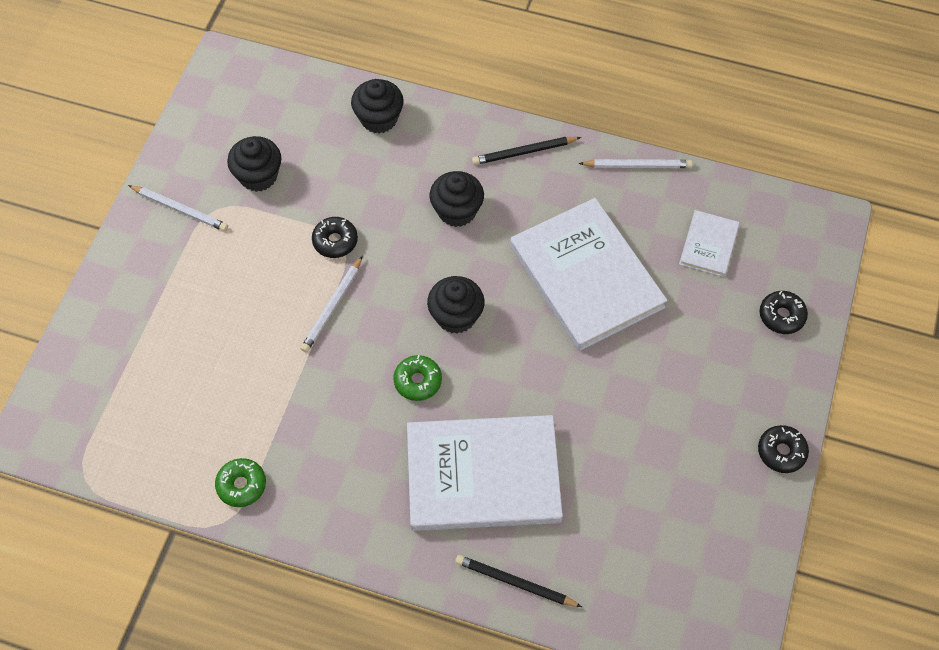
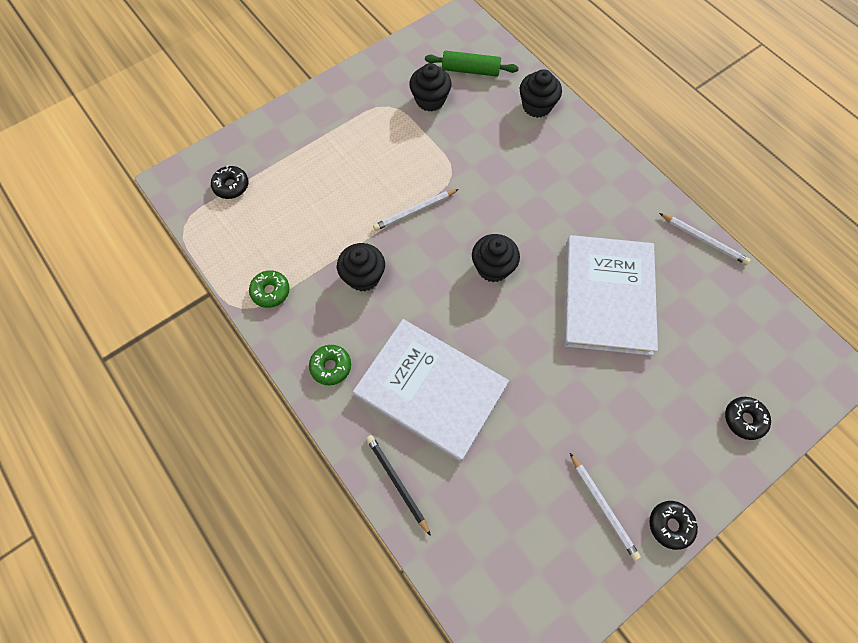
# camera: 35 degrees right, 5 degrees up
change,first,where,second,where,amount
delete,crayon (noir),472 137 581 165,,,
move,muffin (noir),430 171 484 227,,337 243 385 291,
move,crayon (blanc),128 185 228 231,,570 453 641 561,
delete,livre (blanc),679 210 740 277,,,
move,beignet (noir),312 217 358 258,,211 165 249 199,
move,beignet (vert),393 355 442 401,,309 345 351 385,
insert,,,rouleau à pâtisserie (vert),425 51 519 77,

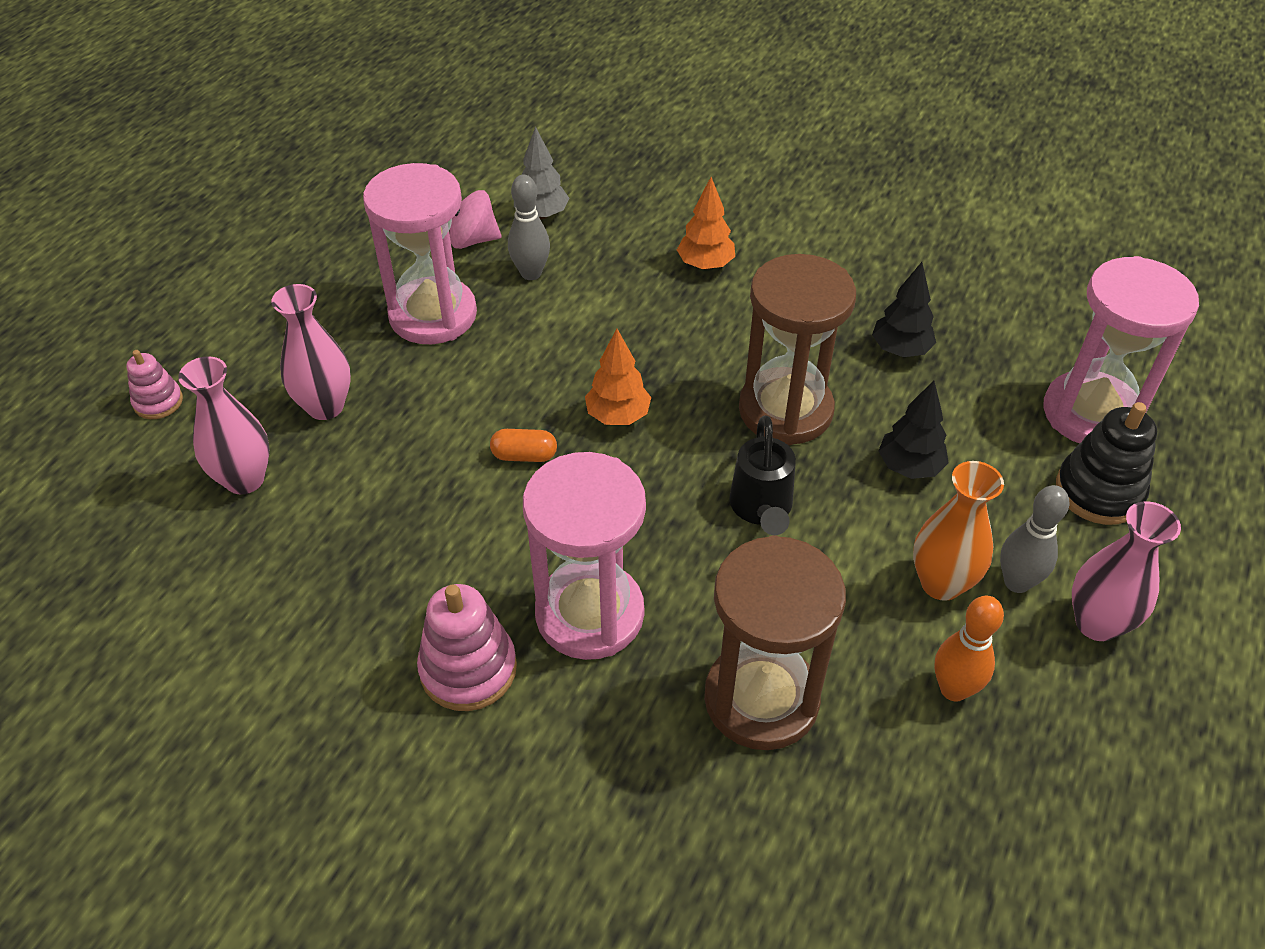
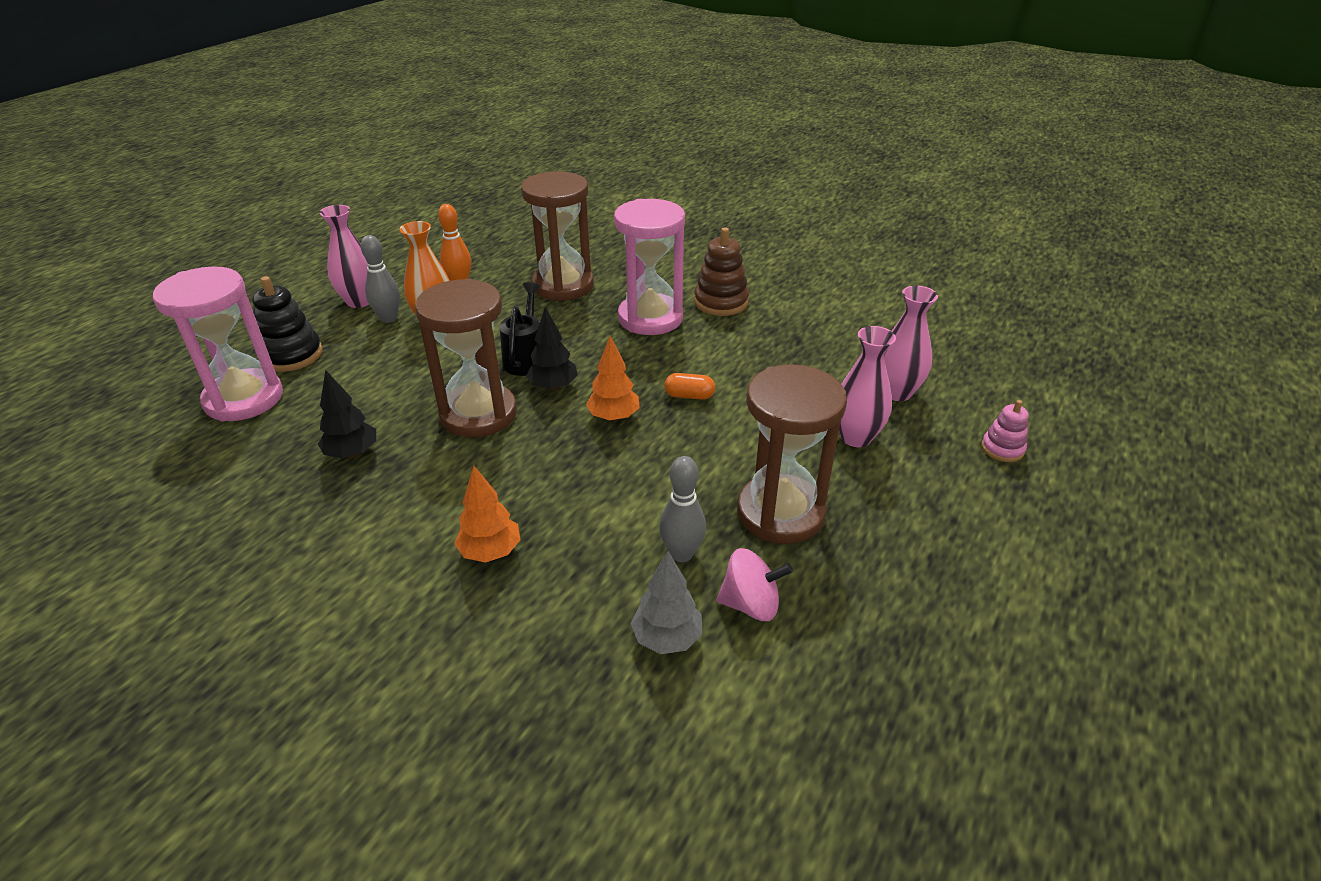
# camera: 175 degrees left, 10 degrees down
change,first,where,second,where,amount
recolor,sablier (rose),363 163 477 344,sablier (marron),737 364 847 544,
move,arbre (noir),879 380 949 479,,526 307 578 391,
recolor,jouet à empiler (rose),417 584 517 711,jouet à empiler (marron),694 227 749 316,

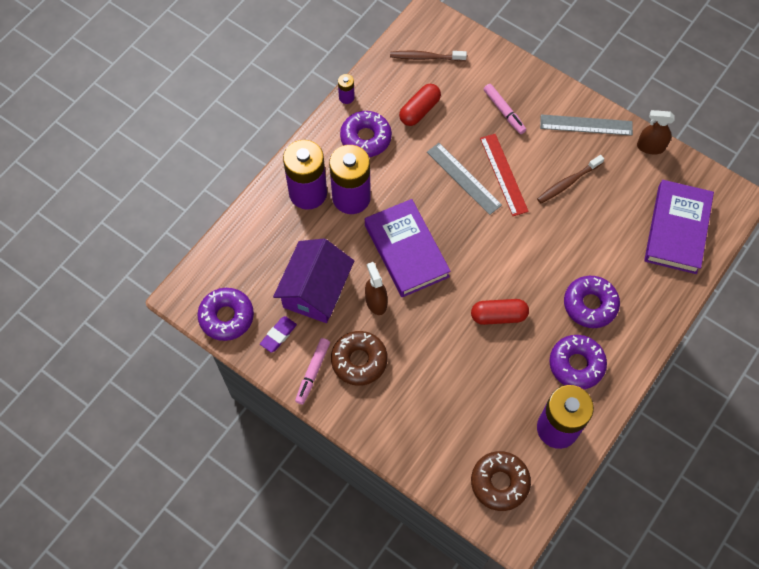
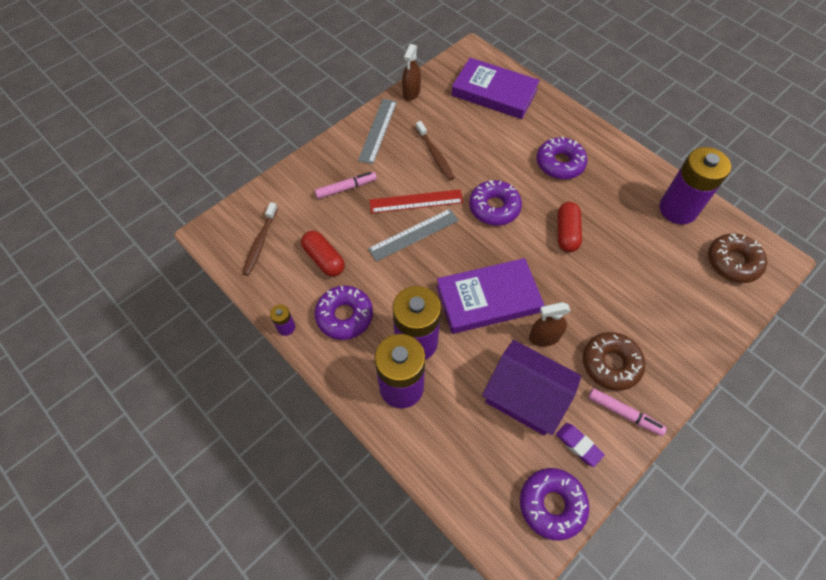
# camera: 80 degrees left, 5 degrees down
change,first,where,second,where,amount
move,beignet (violet),549 335 607 389,,469 180 522 226,

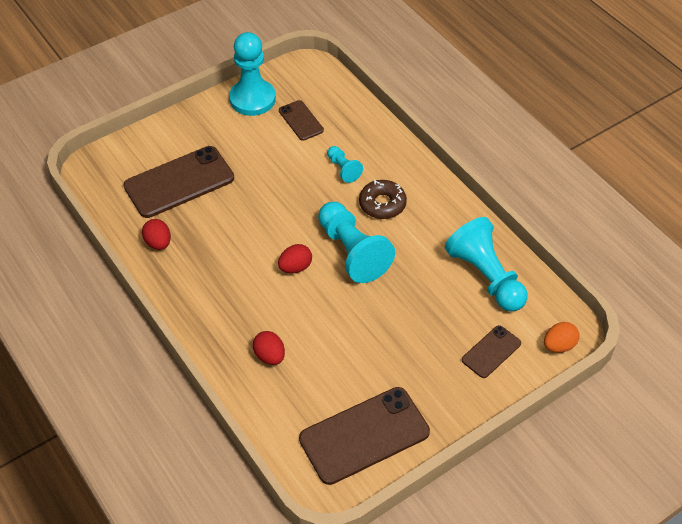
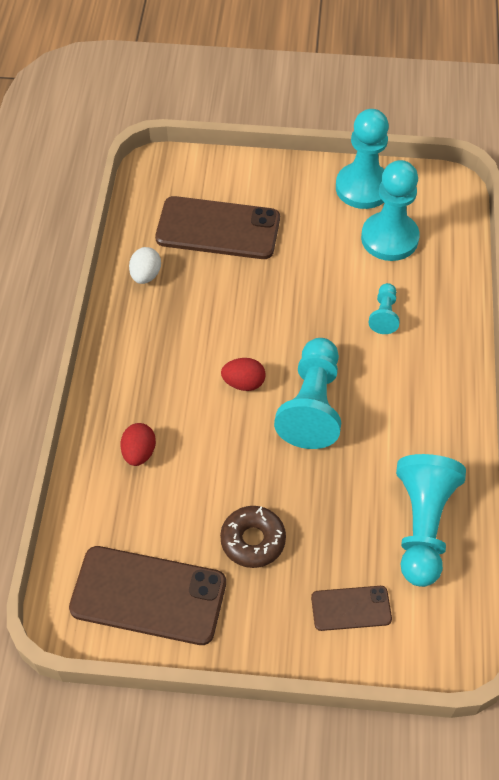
# camera: 40 degrees right, 5 degrees up
change,first,where,second,where,amount
replace,téléphone (marron),279 100 324 141,pion (turquoise),361 160 420 261,
move,beignet (marron),359 180 407 219,,220 506 286 568,
recolor,œuf (rouge),142 219 171 250,œuf (blanc),129 247 161 284,
delete,œuf (orange),544 322 579 353,,,

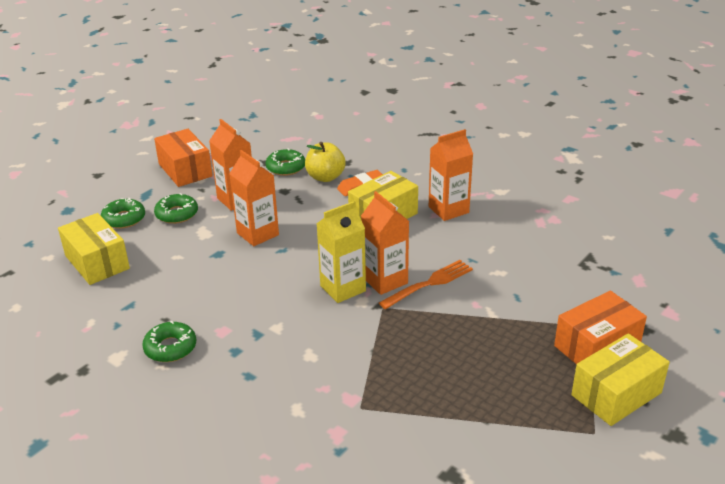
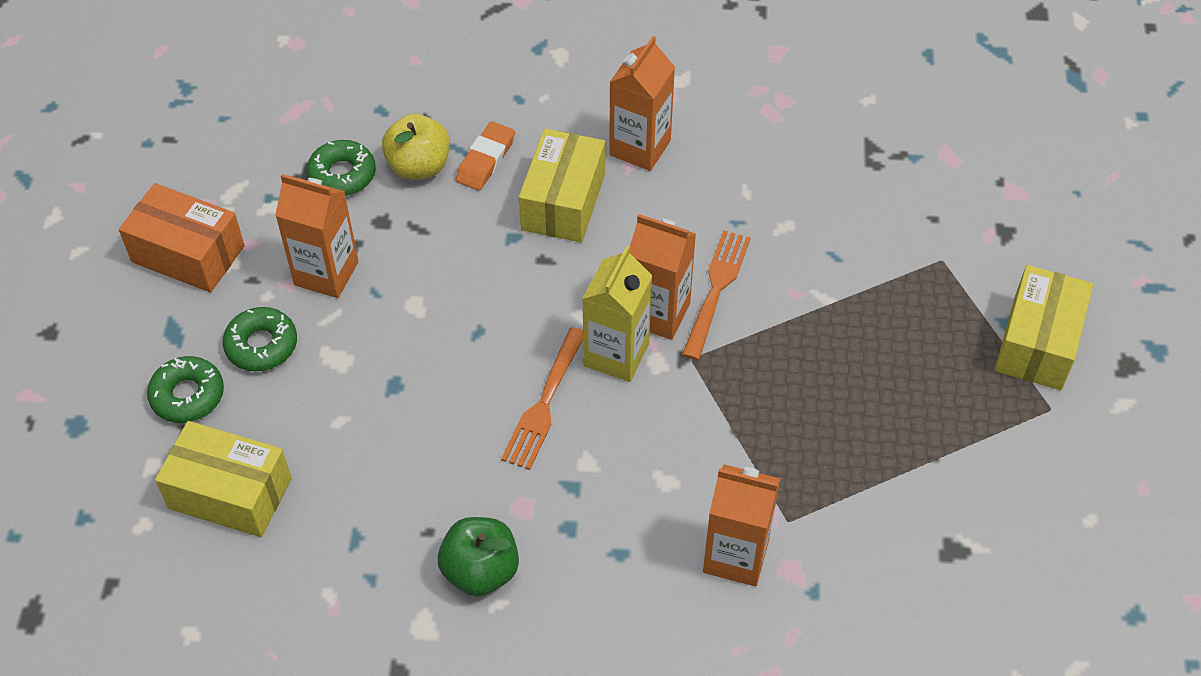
# camera: 35 degrees left, 20 degrees up
change,first,where,second,where,amount
move,brique de lait (orange),229 150 279 246,,703 464 780 587,
delete,boîte (orange),554 290 647 364,,,
replace,beignet (vert),142 321 196 362,pomme (vert),438 517 519 596,
insert,,,fourchette (orange),501 327 583 470,

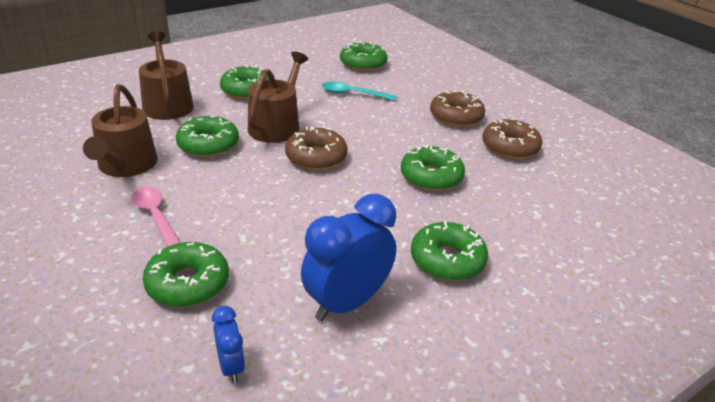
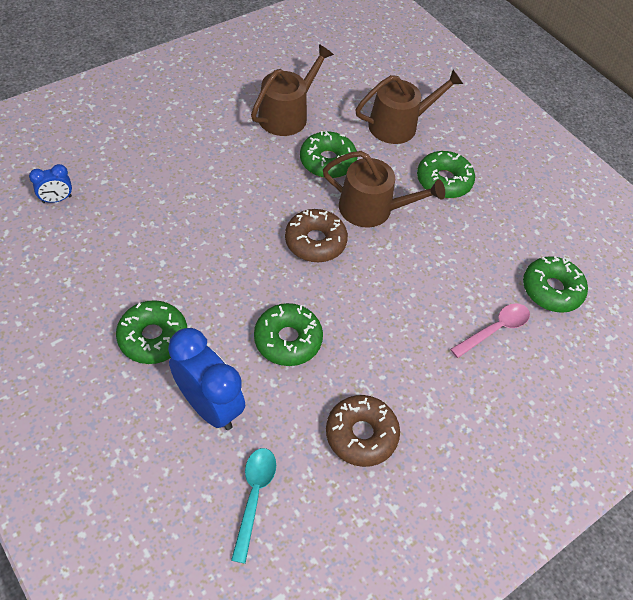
# camera: 85 degrees right, 20 degrees up
change,first,where,second,where,amount
move,cuillère (turquoise),322 81 397 101,,231 448 276 564,
rotate,arrosoir (marron),83 84 158 177,,251 44 334 136,135 degrees clockwise
delete,beignet (marron),430 90 485 127,,,
move,cuillère (rose),132 187 181 246,,450 304 530 358,
move,réveil (bleu),301 194 397 321,,168 328 245 430,
delete,beignet (vert),143 242 229 307,,,

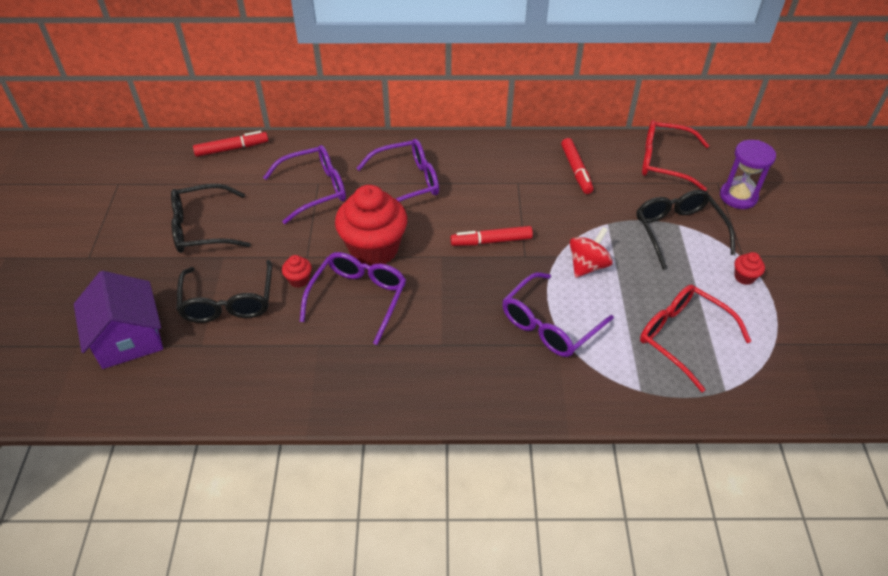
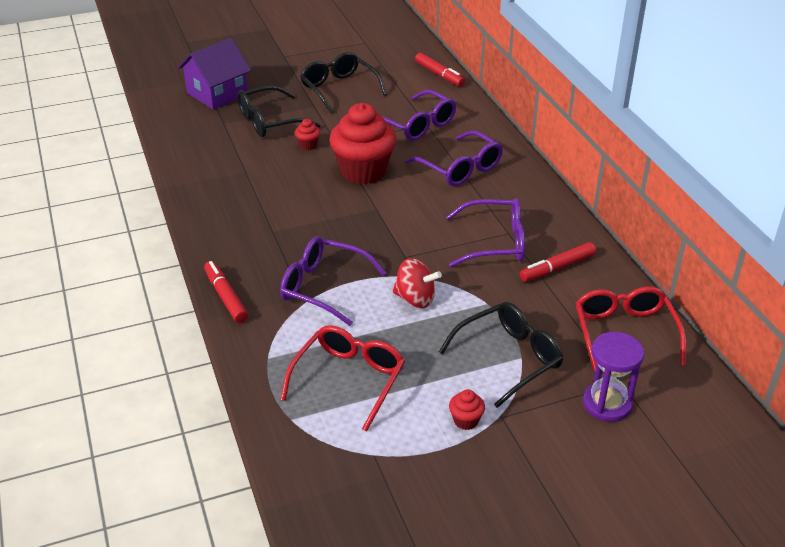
# camera: 70 degrees right, 10 degrees down
change,first,where,second,where,amount
move,feutre (rouge),450 226 533 246,,204 261 248 323,
move,lunettes (violet),300 252 406 345,,446 198 525 267,

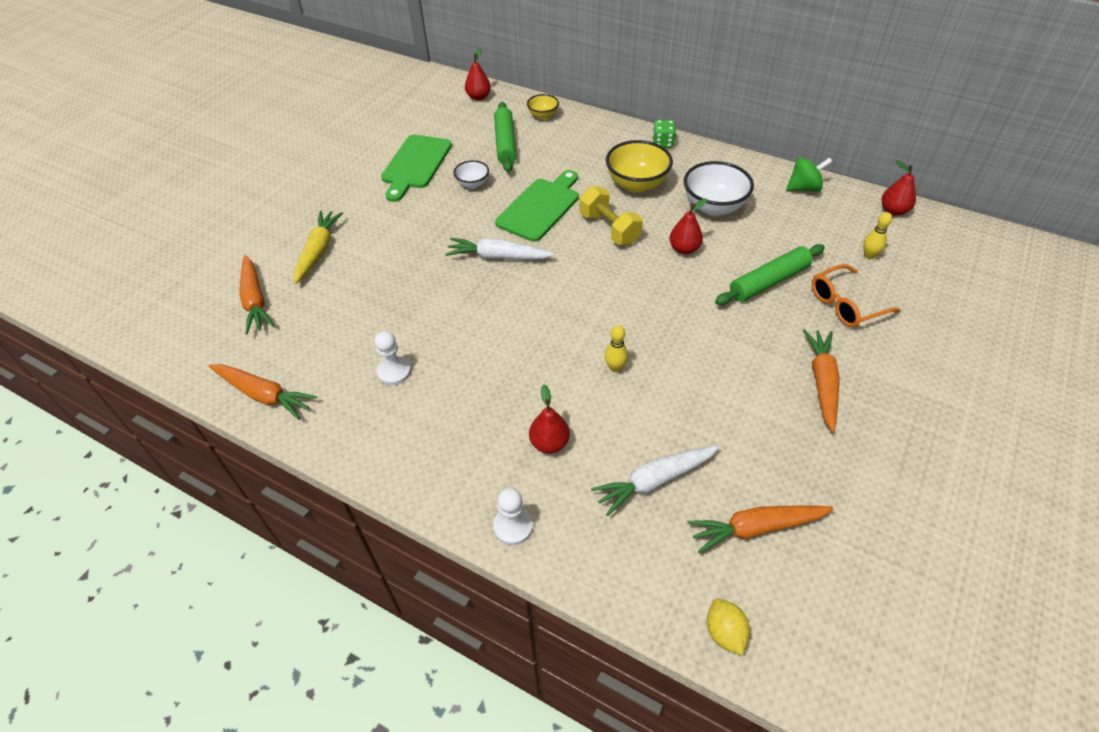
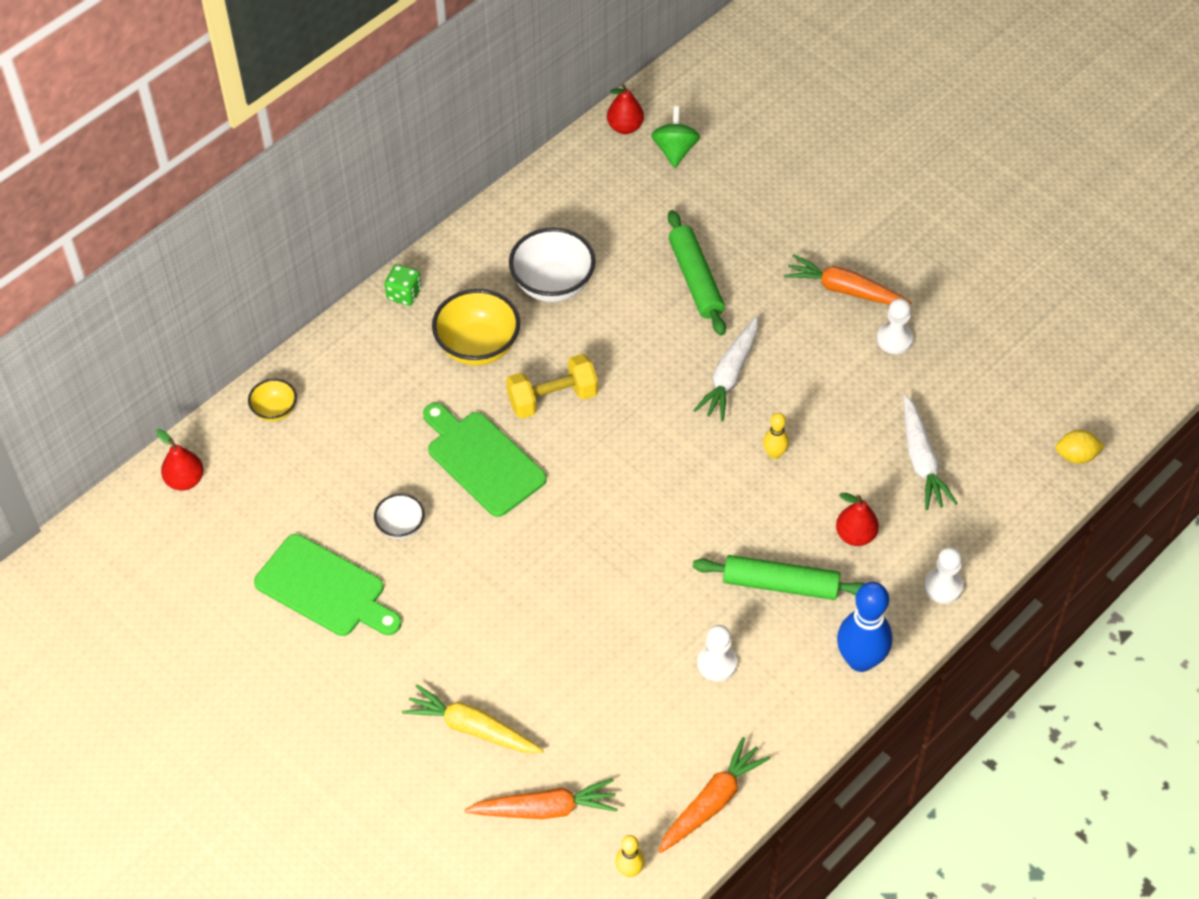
# camera: 75 degrees left, 5 degrees up
change,first,where,second,where,amount
move,rouleau à pâtisserie (vert),494 102 517 172,,693 555 865 600,
move,toupie (vert),786 157 832 192,,651 106 700 168,
delete,poire (rouge),669 198 707 254,,,
move,quille (jaune),863 212 892 259,,615 835 644 877,
move,carotte (blanc),446 238 555 260,,693 316 758 421,
delete,lunettes (orange),812 264 901 327,,,
delete,carotte (orange),688 506 833 553,,,
insert,,,pion (blanc),877 298 913 354,
insert,,,quille (bleu),837 582 892 672,

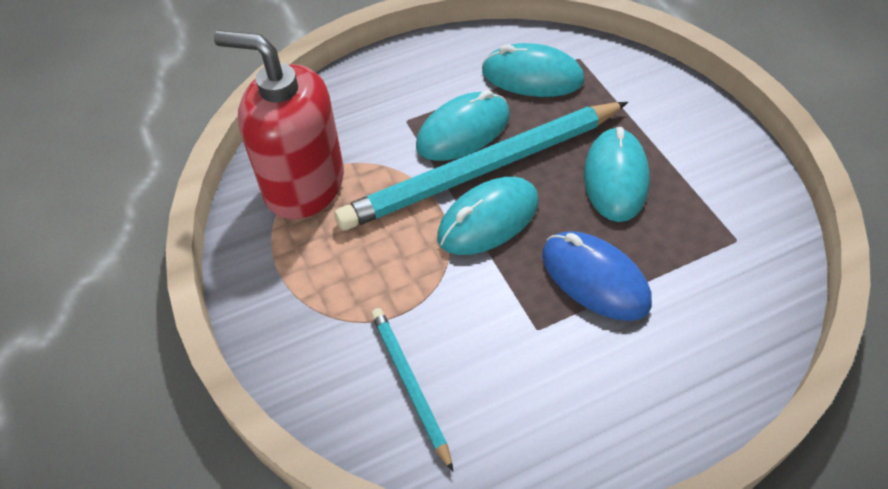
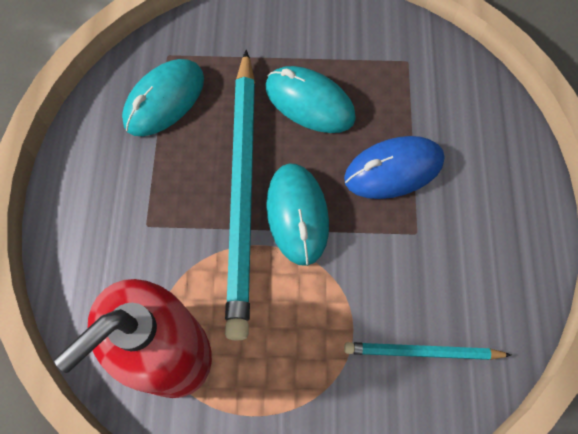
# camera: 65 degrees left, 15 degrees up
change,first,where,second,where,amount
delete,souris (turquoise),416 90 510 161,,,

